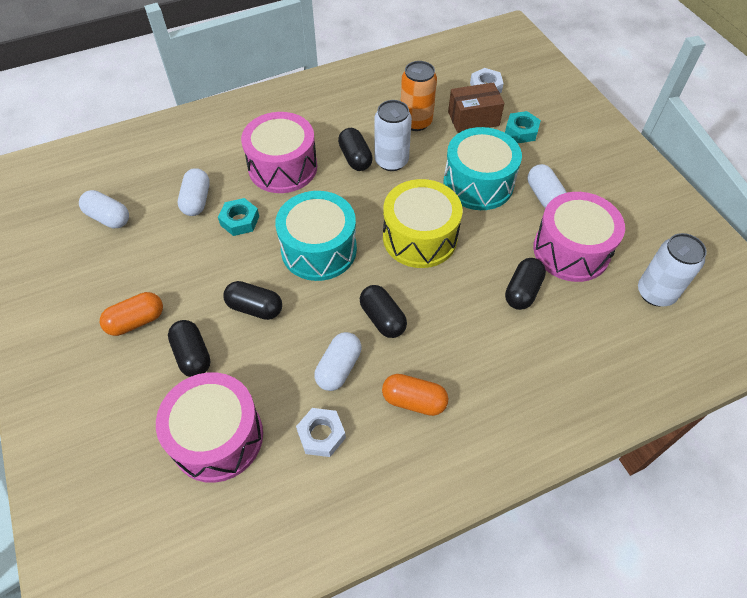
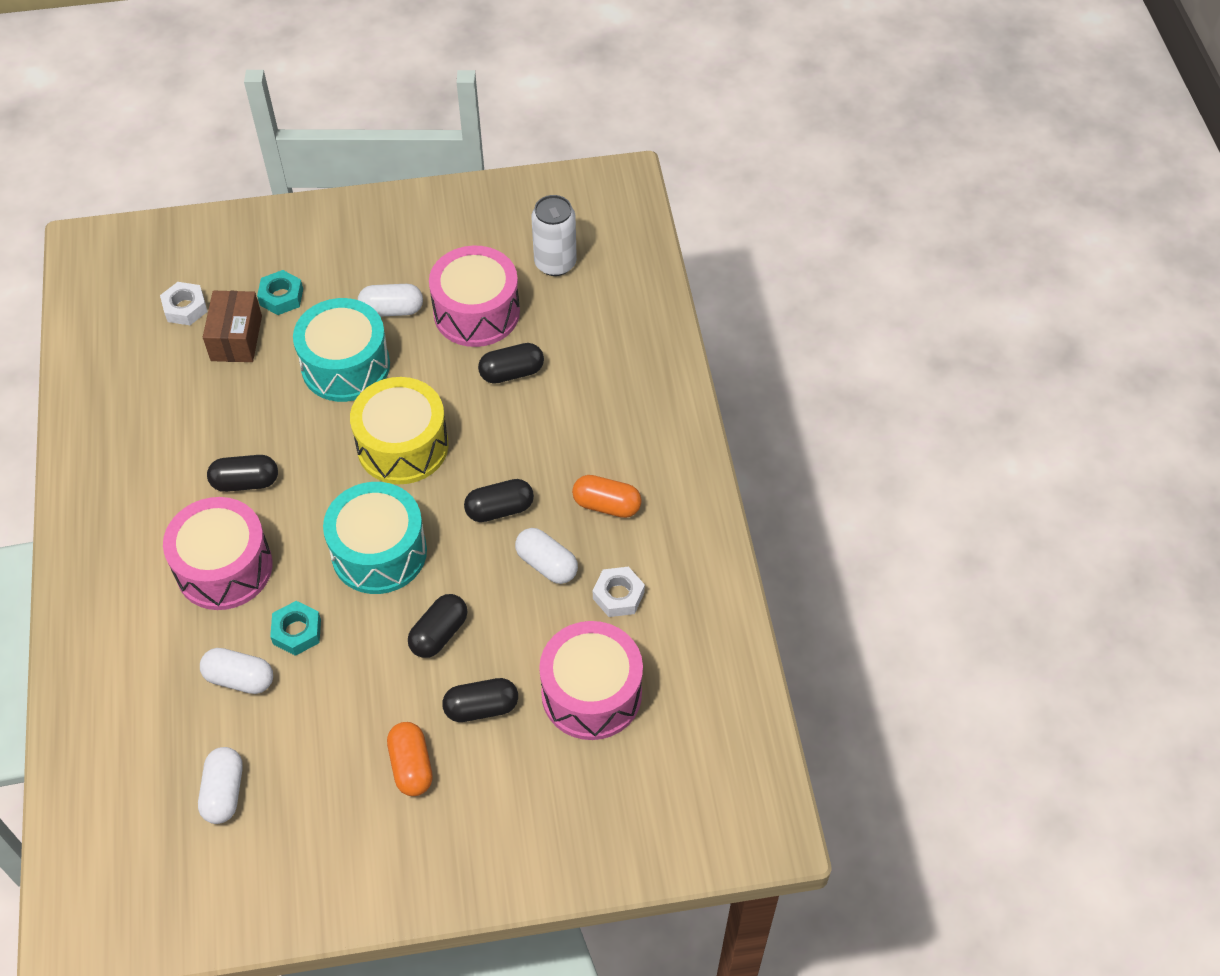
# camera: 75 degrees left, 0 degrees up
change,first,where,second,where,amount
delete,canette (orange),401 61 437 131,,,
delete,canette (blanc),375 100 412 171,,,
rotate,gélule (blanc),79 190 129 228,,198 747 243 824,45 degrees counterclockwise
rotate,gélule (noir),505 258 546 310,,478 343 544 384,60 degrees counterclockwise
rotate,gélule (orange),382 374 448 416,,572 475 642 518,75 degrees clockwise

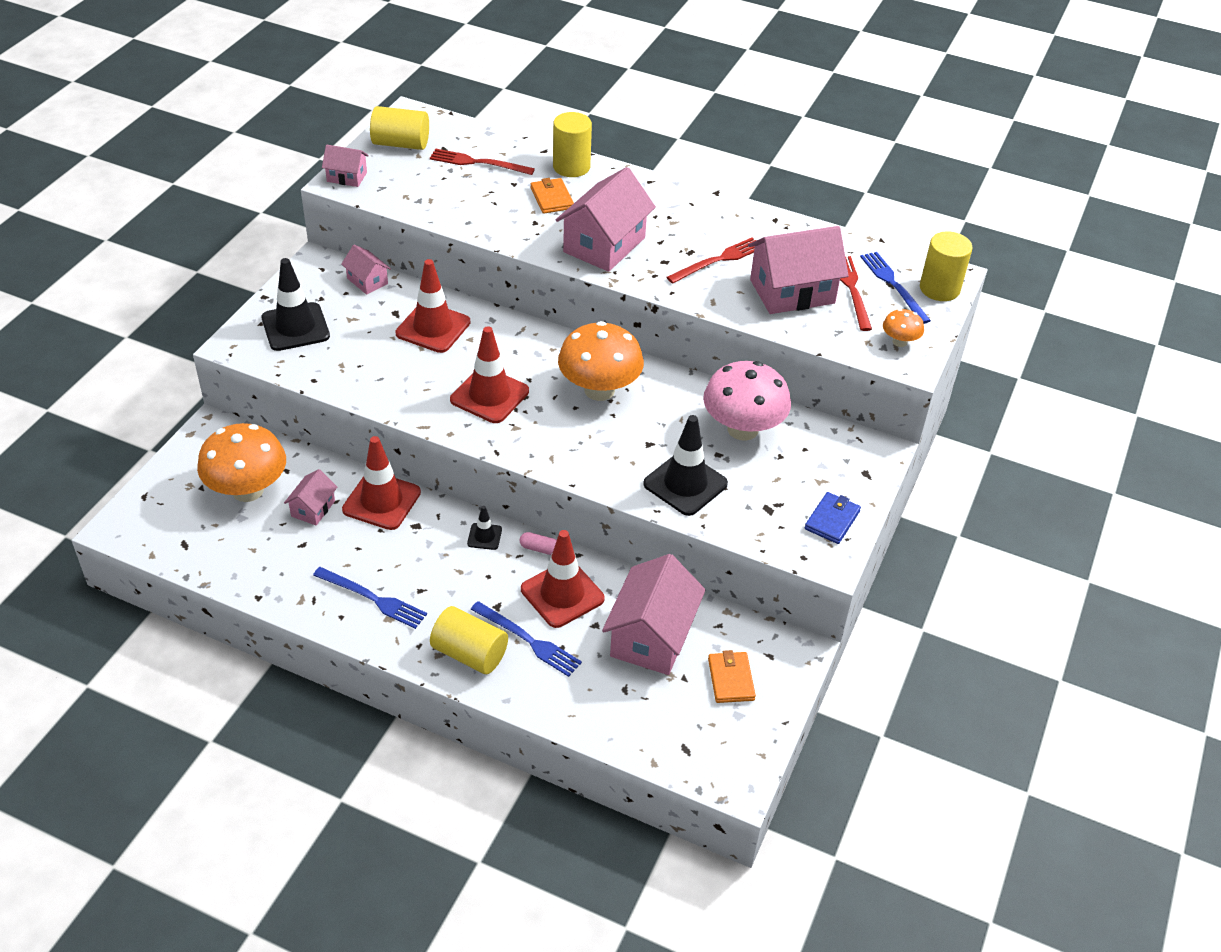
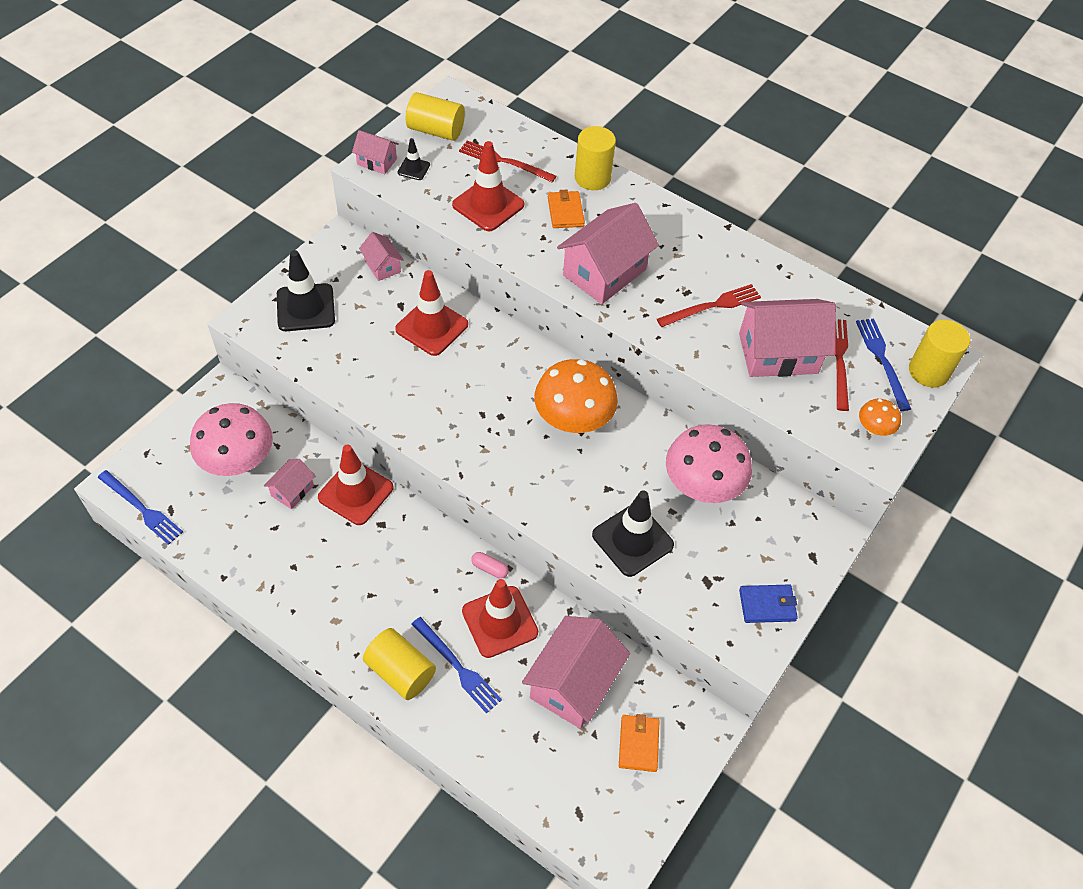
# camera: 10 degrees right, 10 degrees up
change,first,where,second,where,amount
move,cône de chantier (rouge),450 327 529 423,,452 141 524 231,
recolor,champignon (orange),197 423 286 502,champignon (rose),190 403 273 476,
rotate,portefeuille (bleu),805 492 861 544,,739 584 798 623,45 degrees clockwise
move,cône de chantier (noir),467 506 502 550,,398 138 430 180,
move,fourchette (bleu),313 567 427 629,,98 470 183 545,

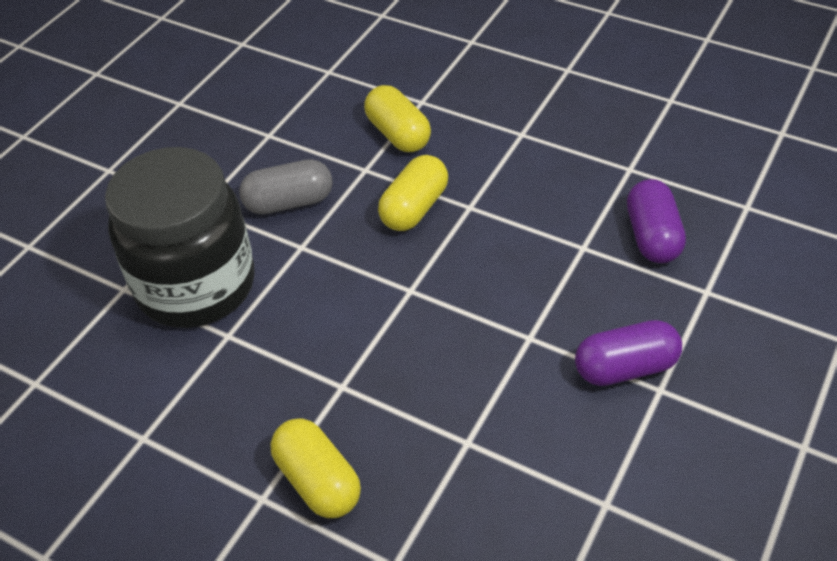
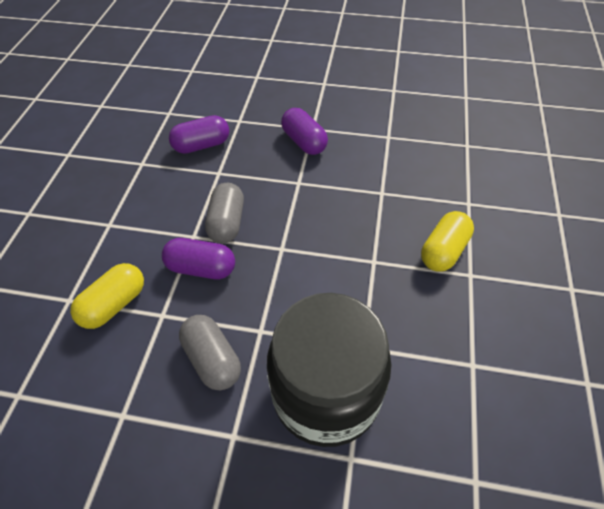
# camera: 110 degrees left, 5 degrees up
change,first,where,second,where,amount
recolor,gélule (jaune),378 155 448 231,gélule (violet),162 238 235 279,
insert,,,gélule (gris),205 183 244 244,

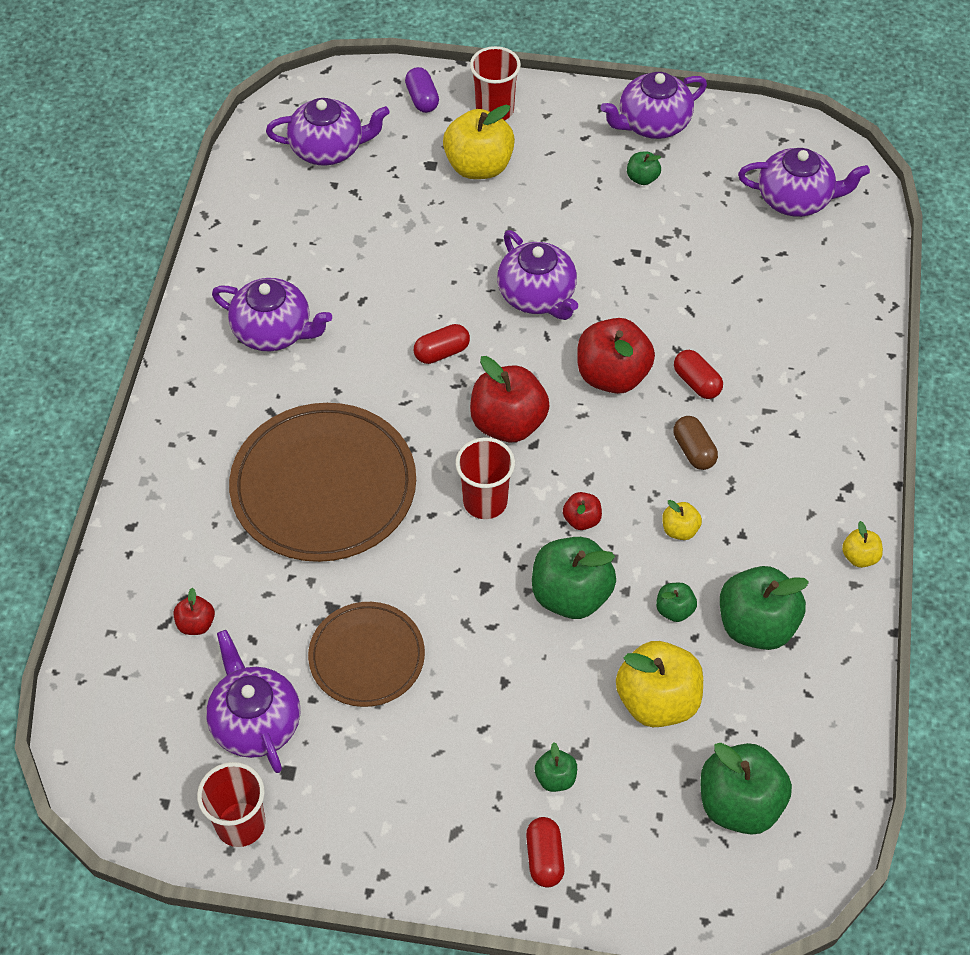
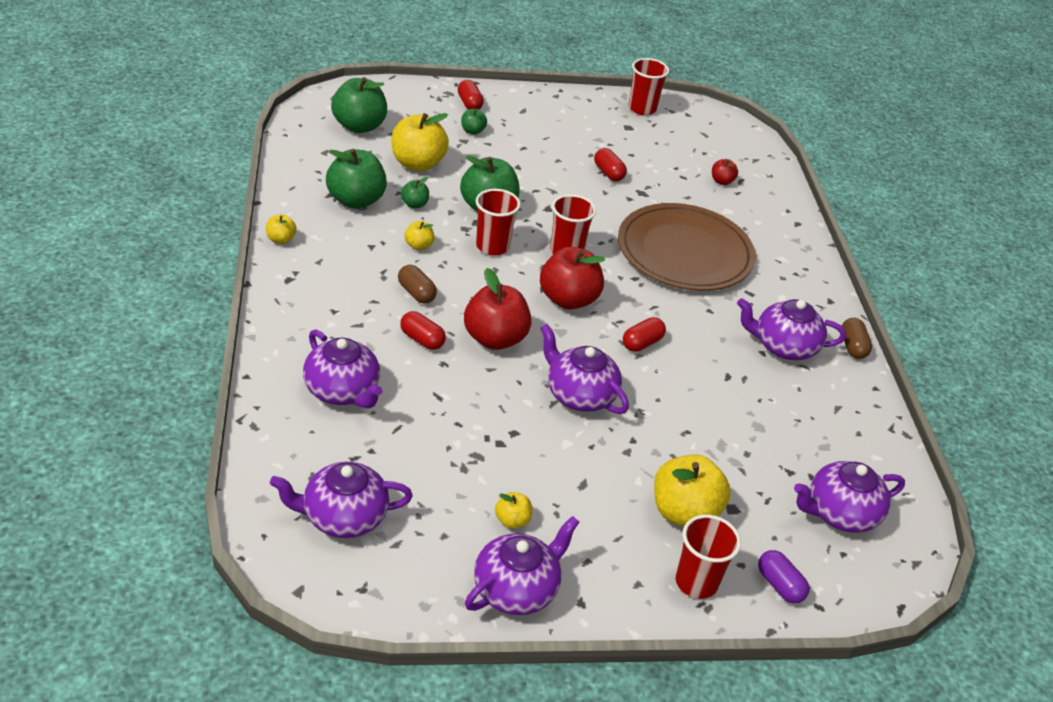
# camera: 160 degrees right, 15 degrees down
change,first,where,second,where,amount
recolor,pomme (vert),627 152 661 185,pomme (jaune),495 492 532 529,
replace,pomme (rouge),563 492 602 530,gobelet (rouge),476 189 521 256,
replace,assiette (marron),308 602 425 707,gélule (rouge),594 148 627 181,
move,théière (violet),206 630 300 773,,303 329 383 409,
insert,,,gélule (marron),842 318 872 359,

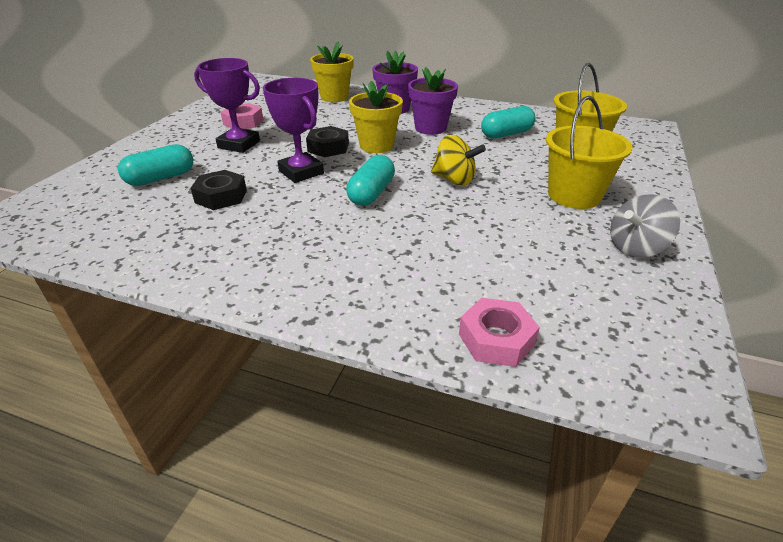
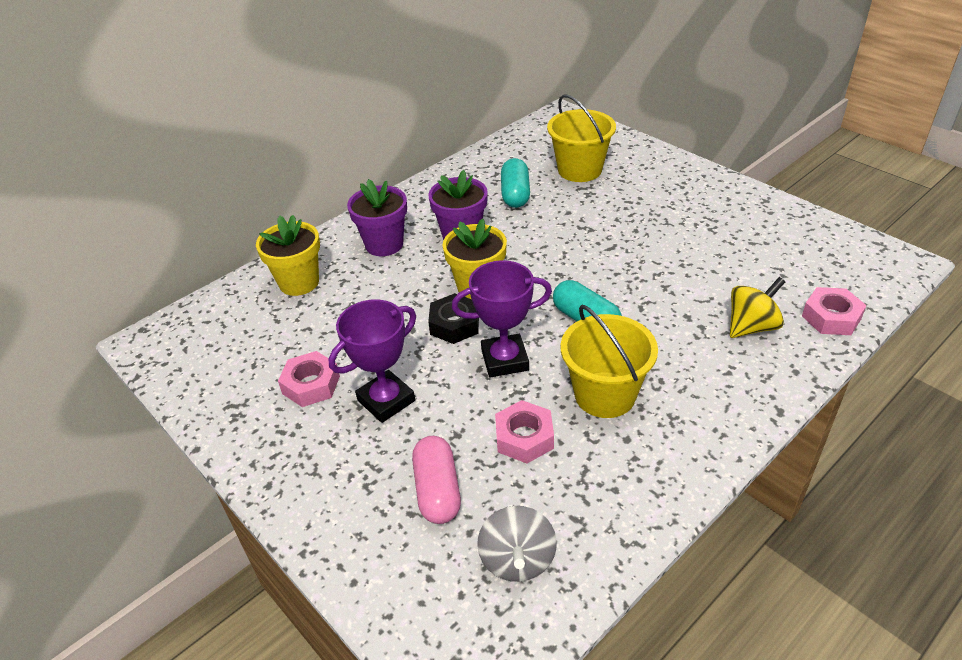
# camera: 60 degrees left, 5 degrees up
change,first,where,second,where,amount
move,seau (jaune),546 96 632 209,,560 305 658 418,
move,toupie (jaune),431 135 486 186,,730 277 786 338,
recolor,gélule (turquoise),118 144 193 186,gélule (rose),412 436 461 524,
recolor,écrou (noir),191 170 247 210,écrou (rose),495 400 554 463,
move,toupie (gris),610 194 680 258,,477 506 557 582,

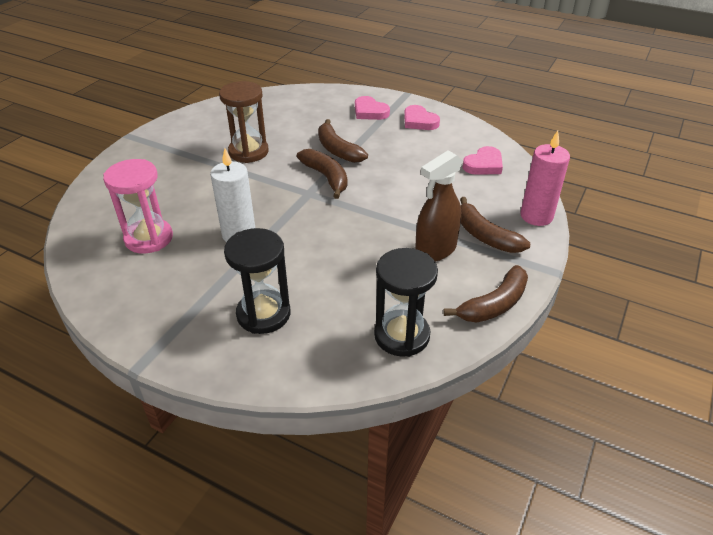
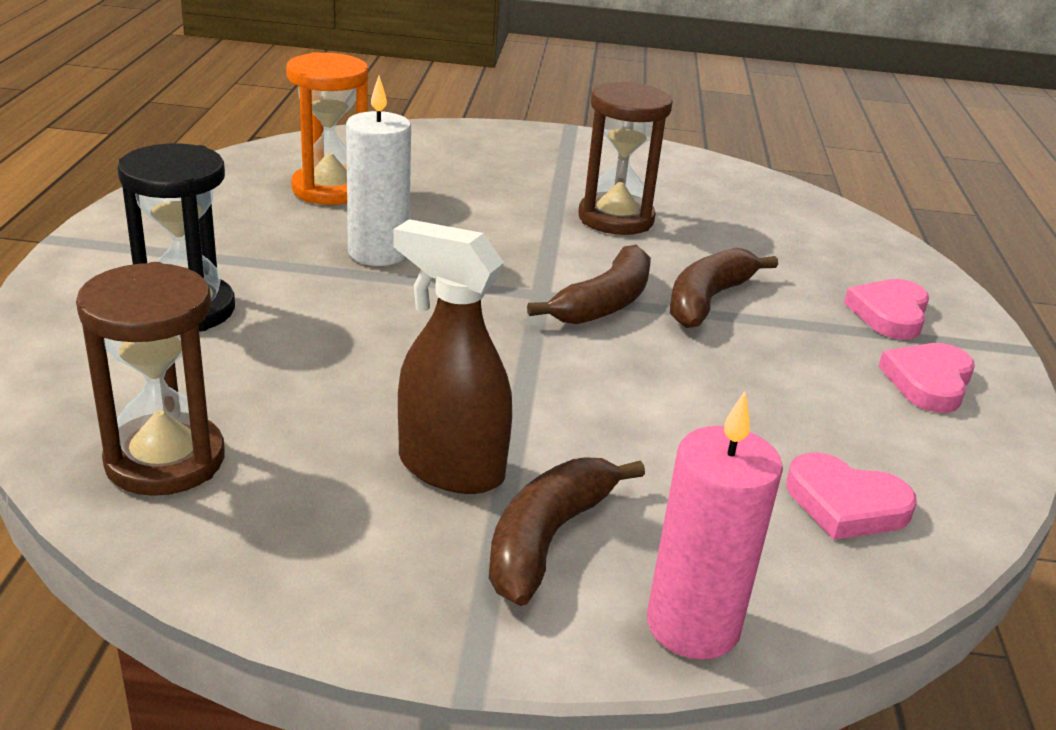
# camera: 65 degrees right, 10 degrees down
change,first,where,second,where,amount
recolor,sablier (rose),103 159 173 253,sablier (orange),286 52 368 205,
recolor,sablier (noir),374 248 438 357,sablier (marron),76 262 225 496,
delete,banane (marron),443 265 528 323,,,

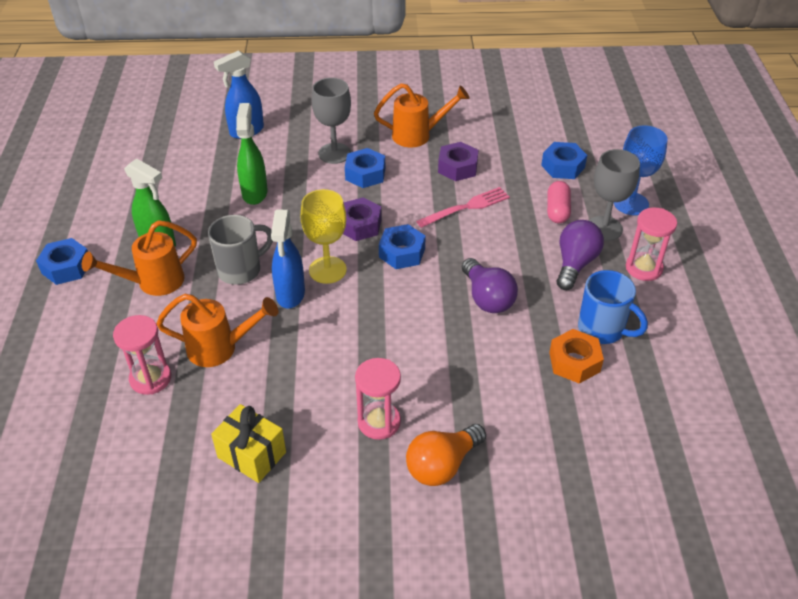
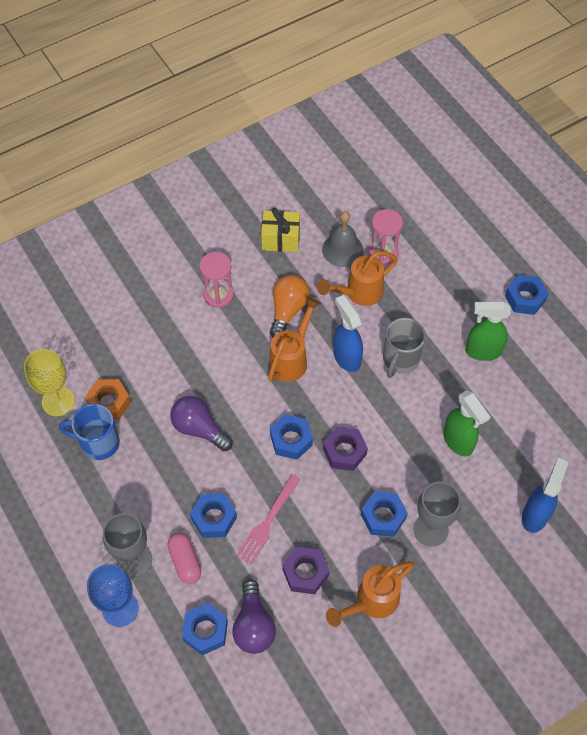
# camera: 150 degrees right, 15 degrees up
change,first,where,second,where,amount
move,verre à pied (jaune),301 189 346 284,,24 349 75 416,
delete,sablier (rose),626 207 677 281,,,
move,arrosoir (orange),82 220 197 296,,268 297 321 382,
move,ampoule (violet),557 220 604 290,,232 579 276 654,
move,ampoule (orange),406 424 486 486,,270 275 309 337,
insert,,,cloche (gris),322 211 363 267,
insert,,,écrou (bleu),190 493 237 538,

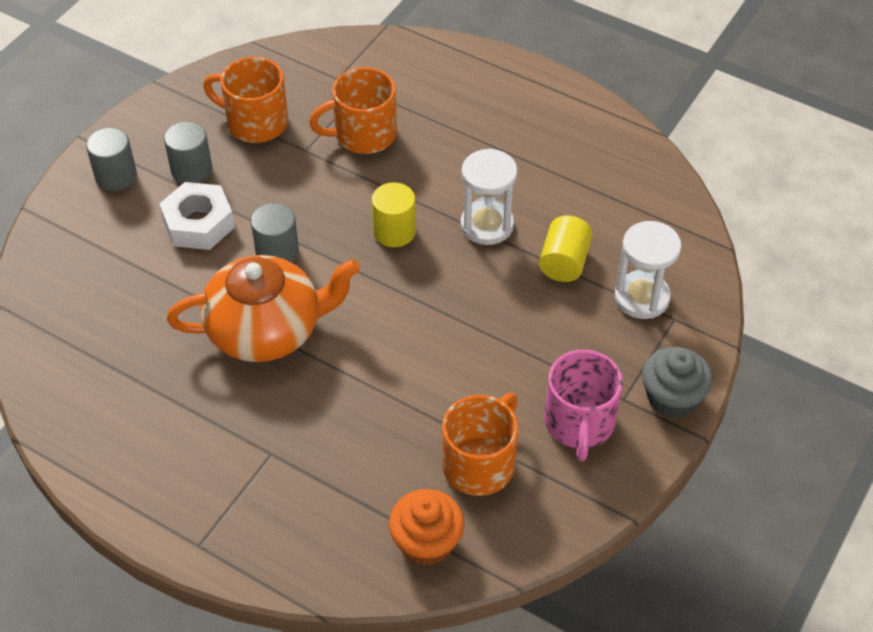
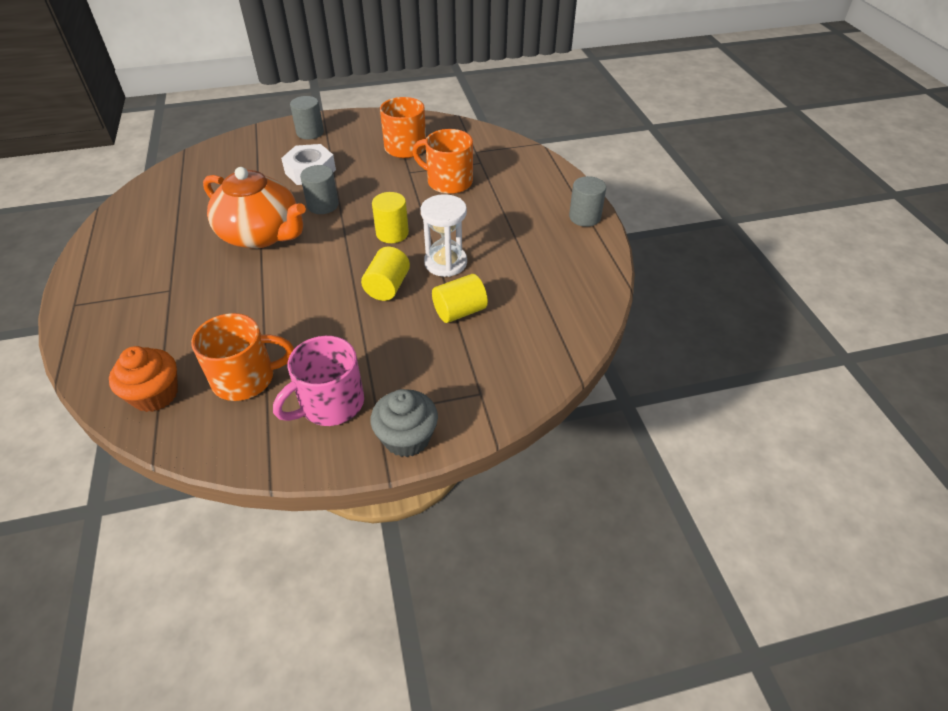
# camera: 45 degrees right, 5 degrees down
change,first,where,second,where,amount
move,cylindre (gris),164 121 212 184,,569 176 606 227,
delete,sablier (blanc),615 221 681 319,,,
insert,,,cylindre (jaune),361 247 410 301,

